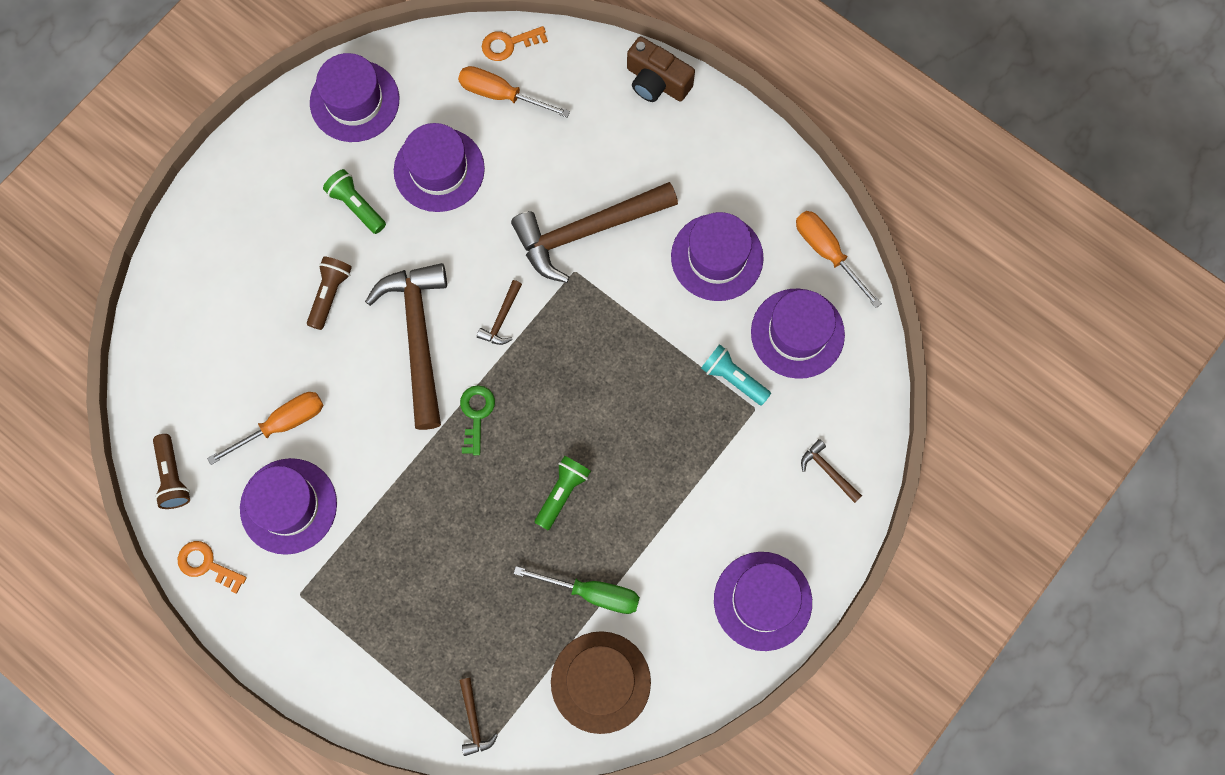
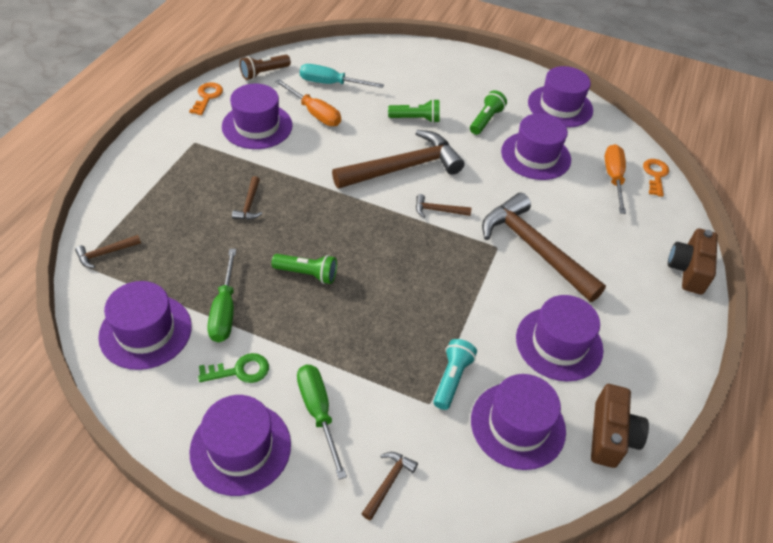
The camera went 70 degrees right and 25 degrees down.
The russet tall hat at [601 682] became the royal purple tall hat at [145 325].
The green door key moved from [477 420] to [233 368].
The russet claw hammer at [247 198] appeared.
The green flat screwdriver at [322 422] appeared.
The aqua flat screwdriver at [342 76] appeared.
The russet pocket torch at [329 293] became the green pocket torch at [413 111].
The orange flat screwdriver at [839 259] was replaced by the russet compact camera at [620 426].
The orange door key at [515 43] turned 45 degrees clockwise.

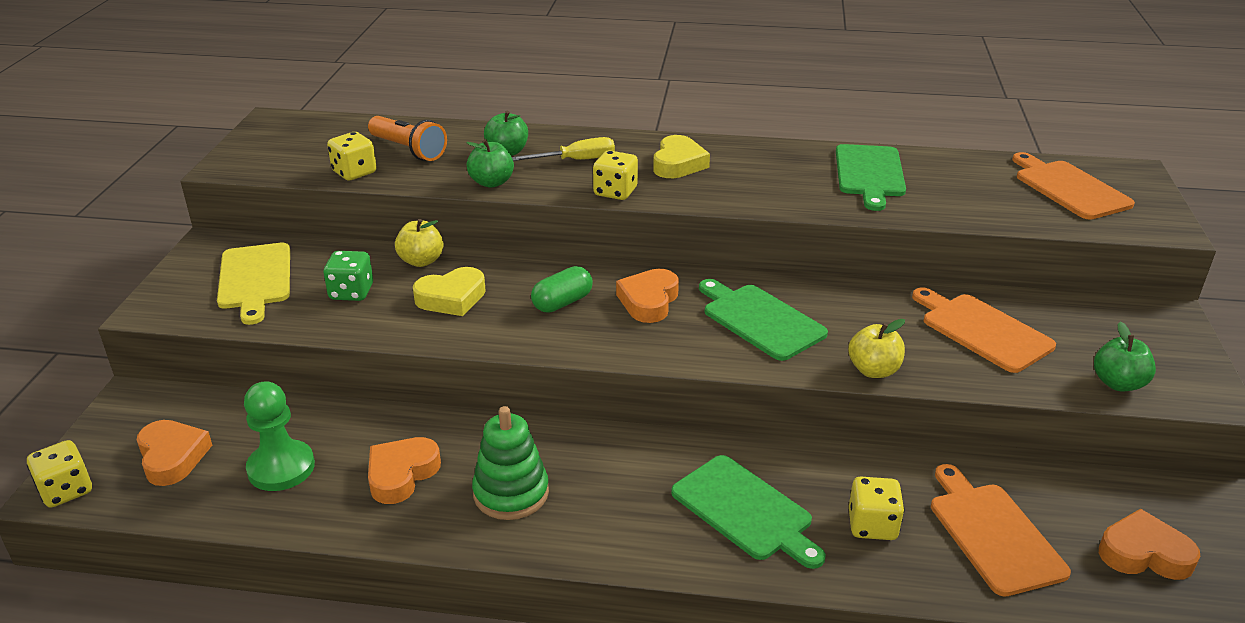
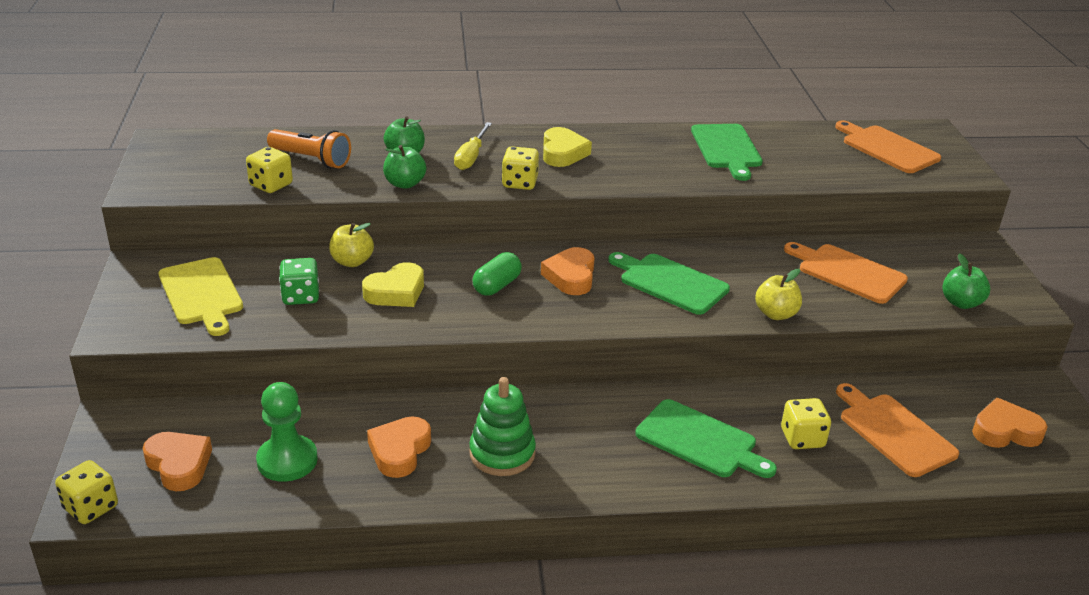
The camera went 15 degrees left and 0 degrees up.
The golden flat screwdriver at [563 149] turned 135 degrees clockwise.

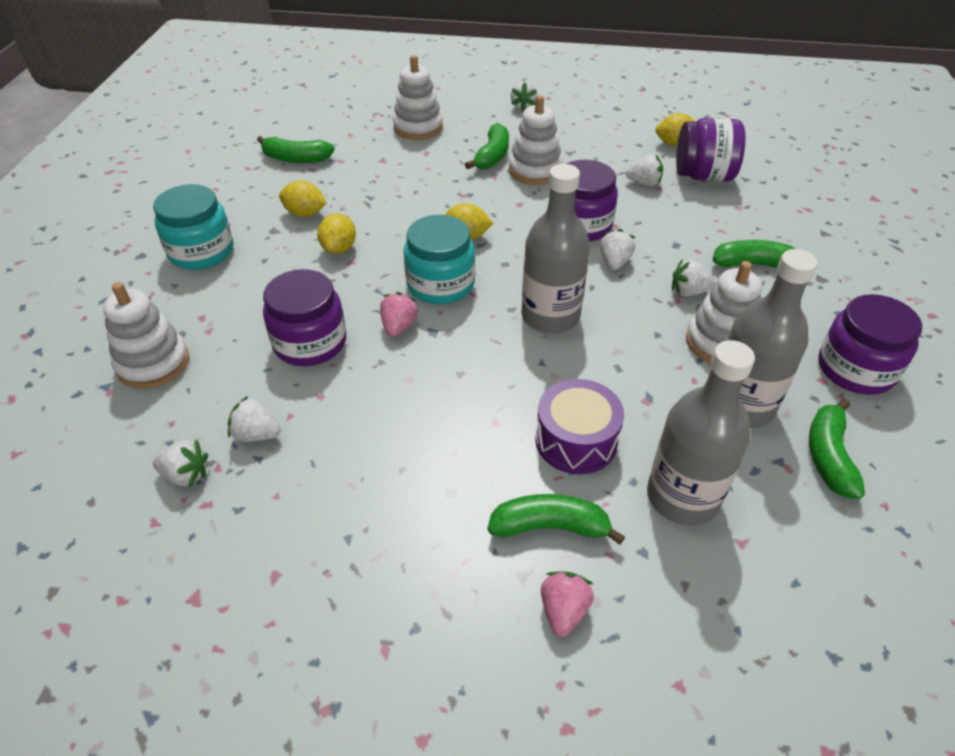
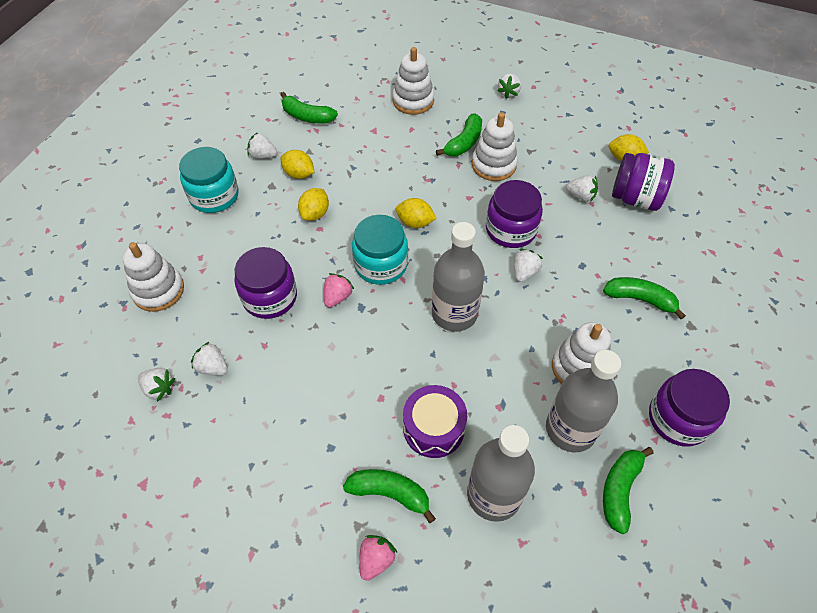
The camera went 15 degrees right and 10 degrees up.
The white strawberry moved from [694 277] to [262 145].

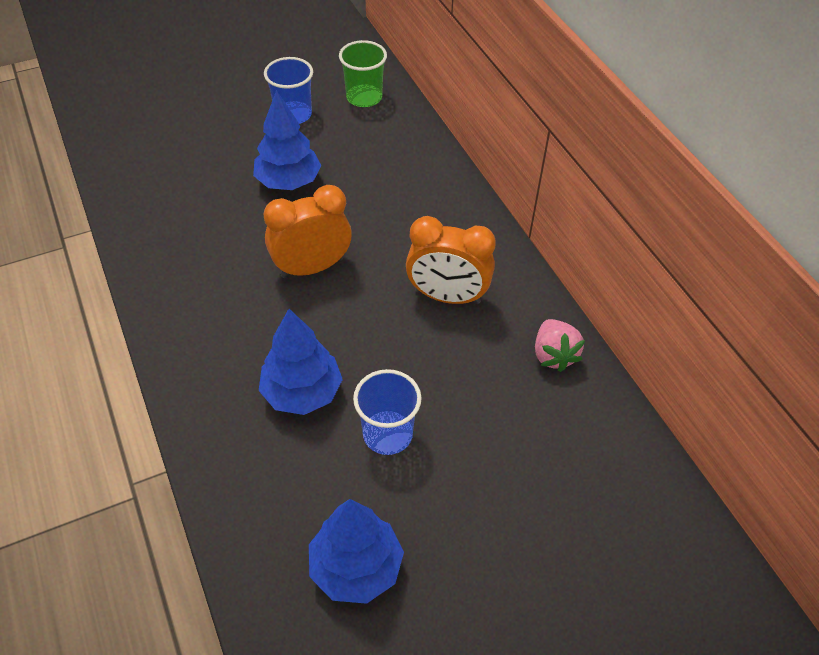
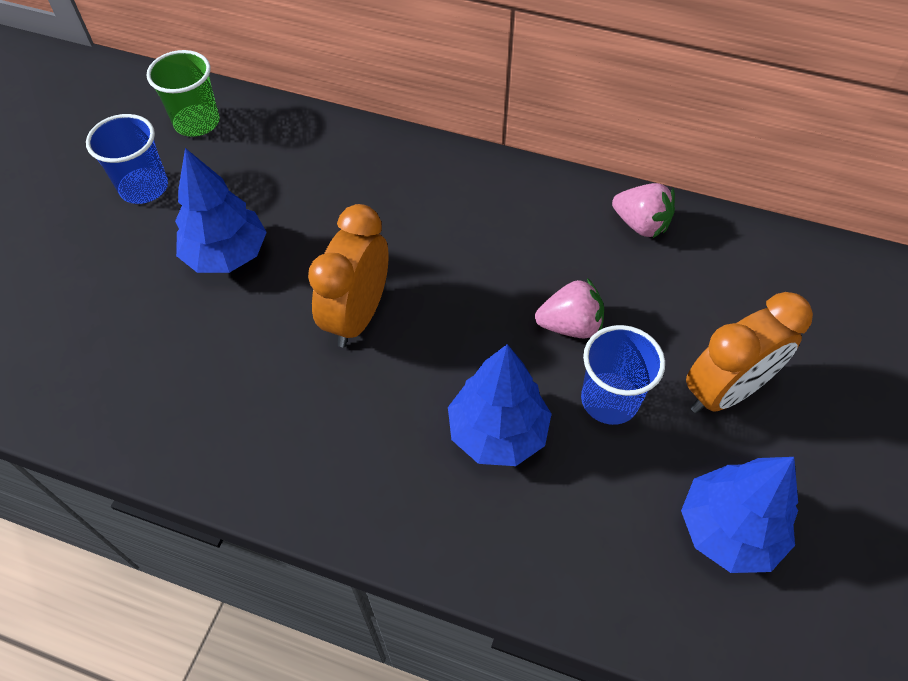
The camera went 45 degrees left and 5 degrees up.
The rosy strawberry at [569 308] appeared.
The orange alarm clock moved from [451 260] to [749 352].

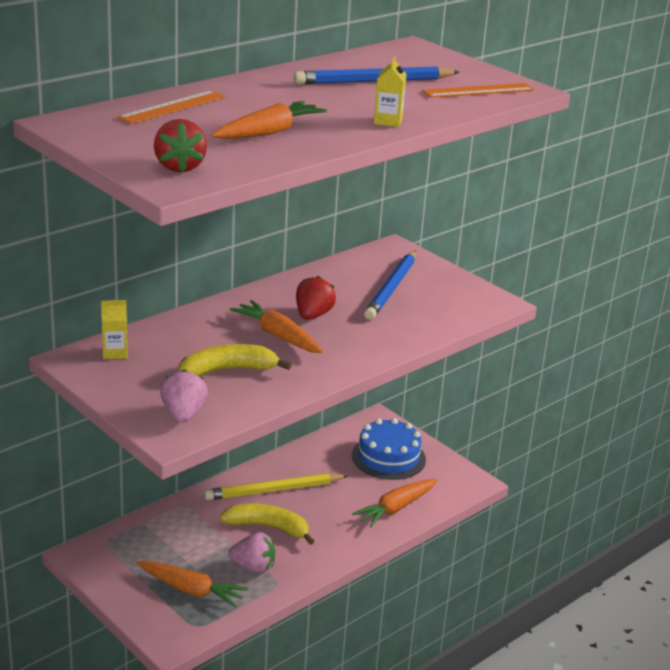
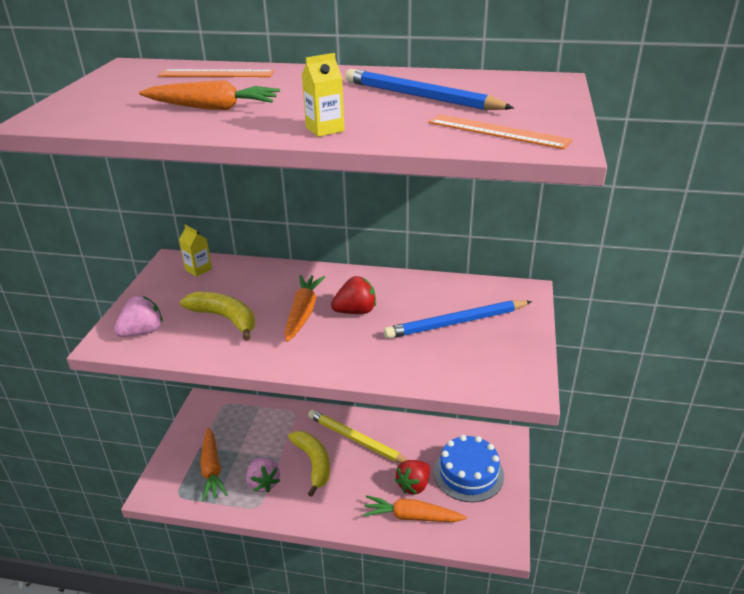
The camera went 55 degrees right and 5 degrees up.
The red strawberry moved from [180 146] to [412 477].

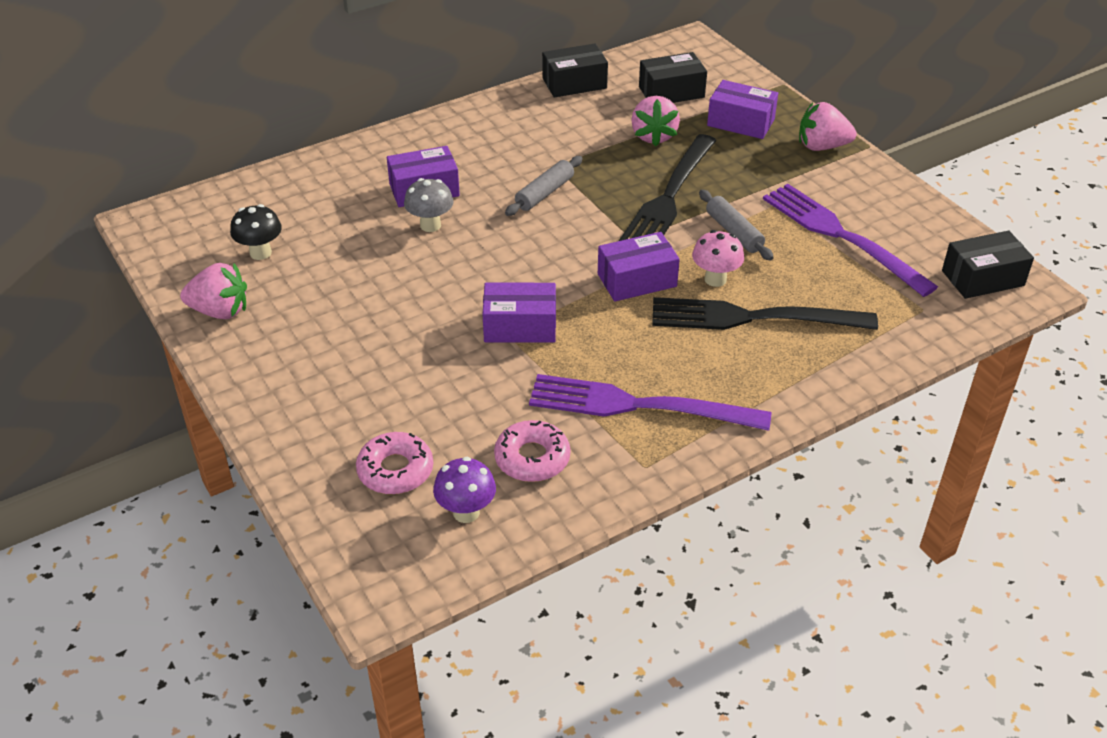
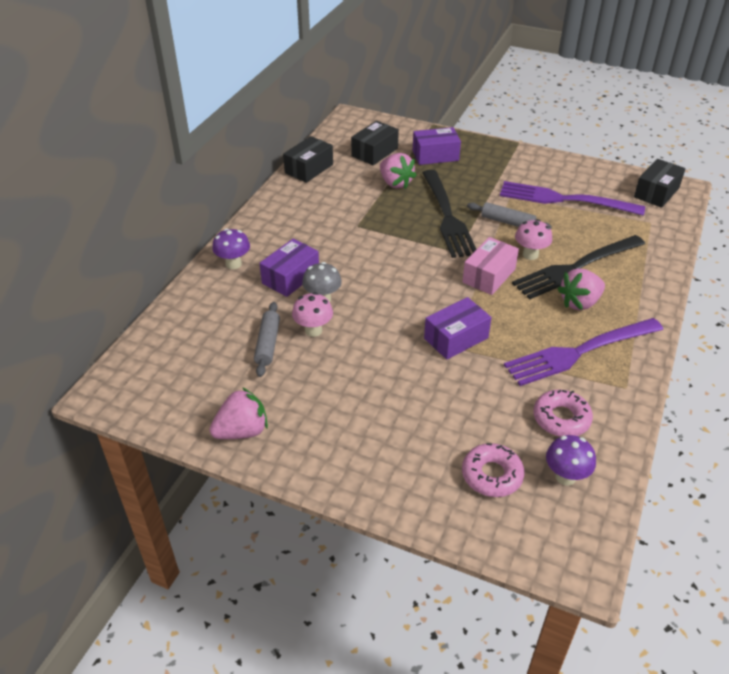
The camera went 35 degrees left and 0 degrees up.
The royal purple toadstool at [231 248] appeared.
The gray rolling pin moved from [544 186] to [267 339].
The rosy toadstool at [312 314] appeared.
The royal purple package at [639 266] became the rosy package at [490 266].
The rosy strawberry moved from [828 126] to [581 289].
The jet-black toadstool at [256 232] disappeared.

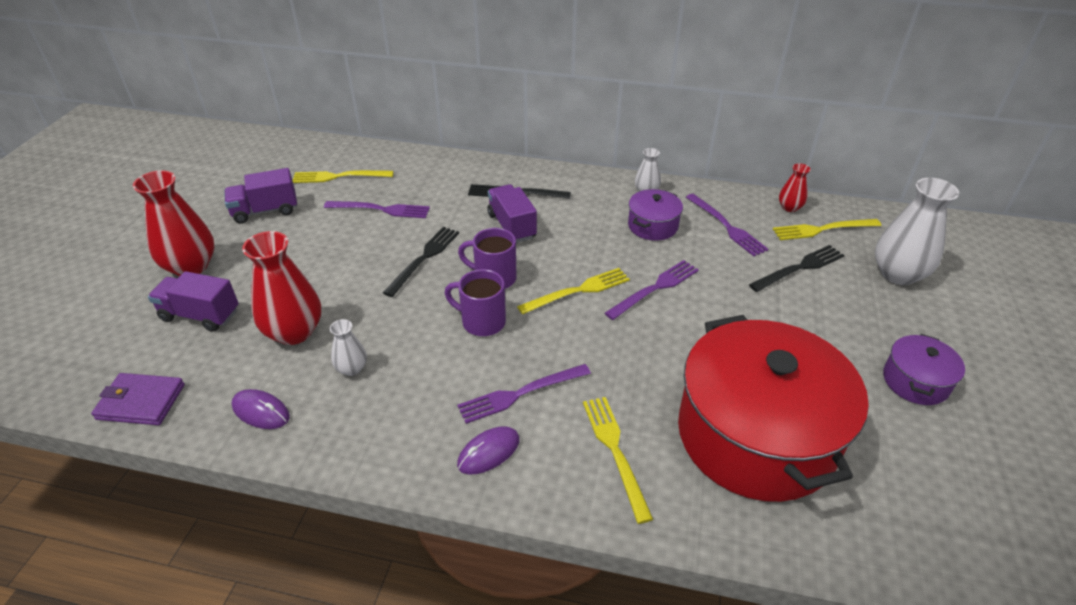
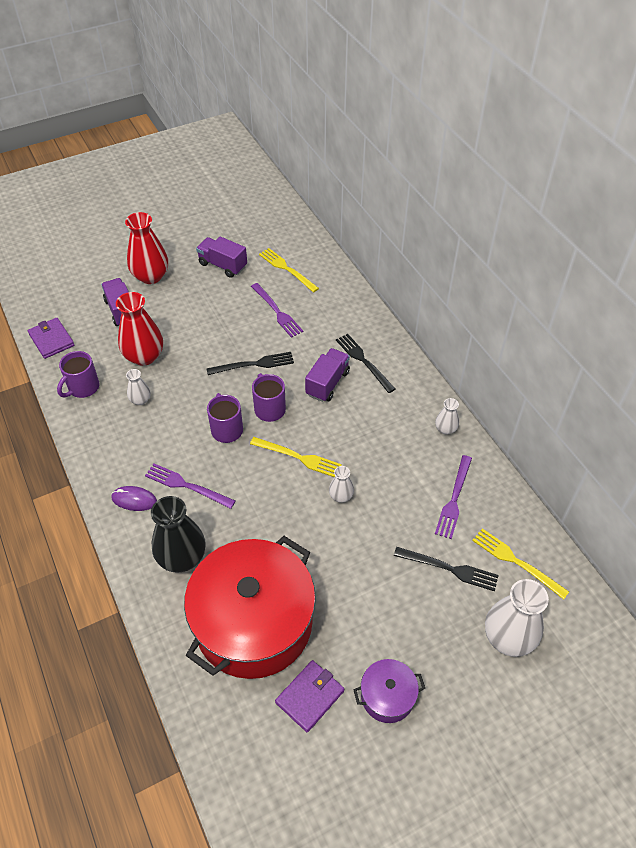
The camera went 50 degrees right and 10 degrees up.
The royal purple mouse at [260 409] was replaced by the royal purple mug at [78 374].
The golden fork at [618 460] was replaced by the jet-black tall vase at [178 534].
The royal purple billfold at [309 696] appeared.
The royal purple fork at [652 290] was replaced by the white tall vase at [341 484].
The royal purple pot at [655 215] disappeared.
The red tall vase at [795 188] disappeared.

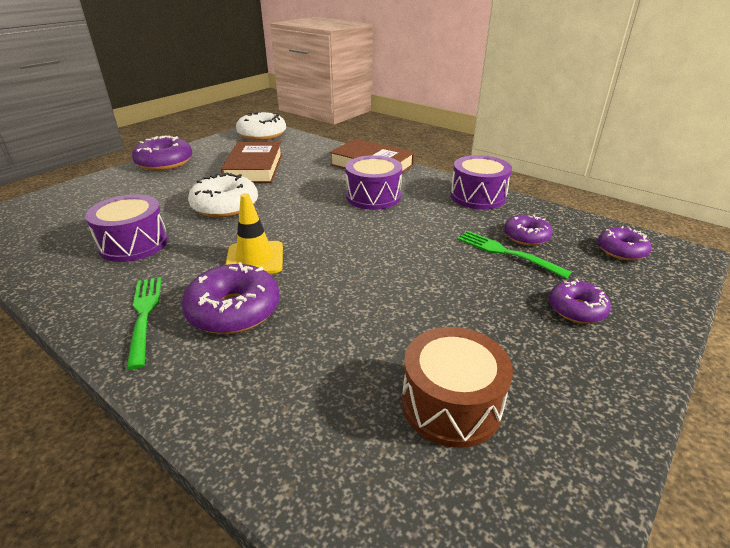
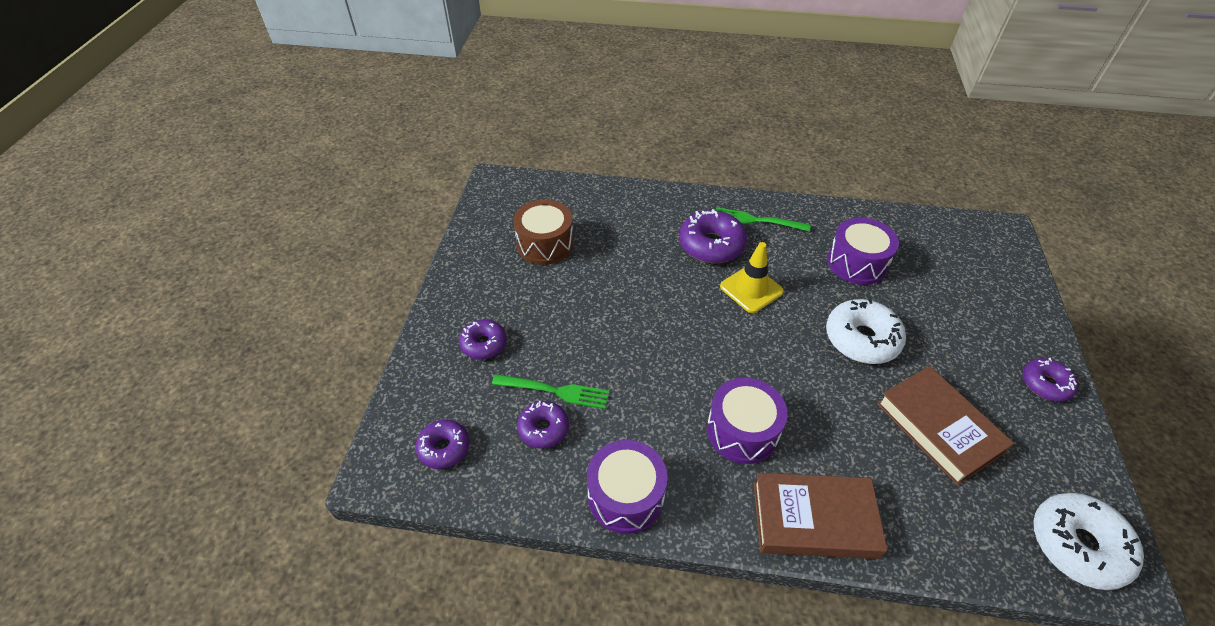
The camera went 150 degrees right and 15 degrees up.
The green fork at [144 323] turned 150 degrees clockwise.
The royal purple doughnut at [162 153] changed to 0.61 times the size.

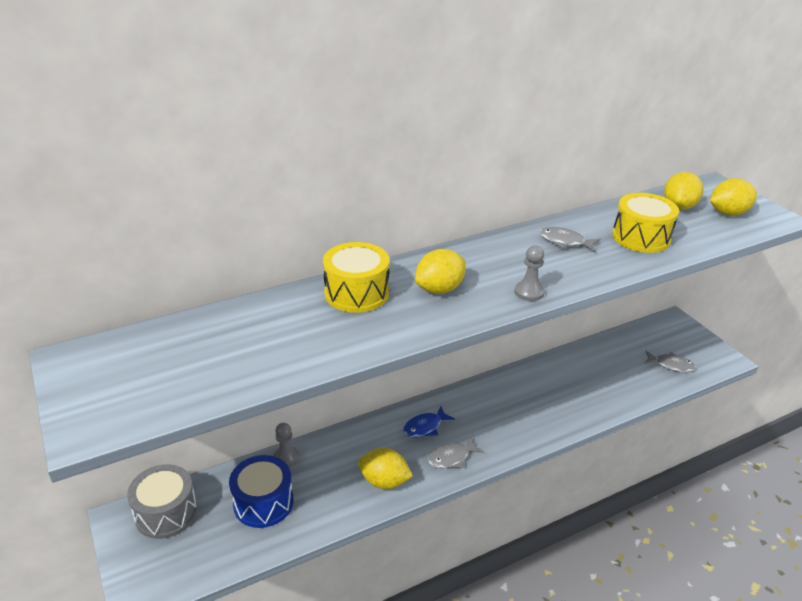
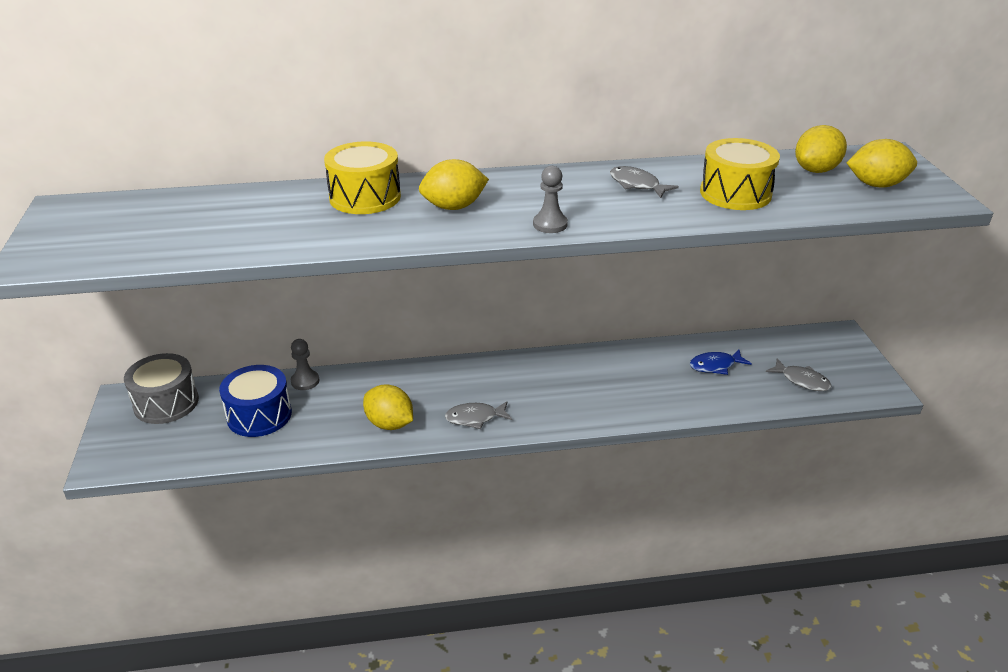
The camera went 20 degrees right and 0 degrees up.
The royal blue fish figure moved from [429 421] to [721 362].

